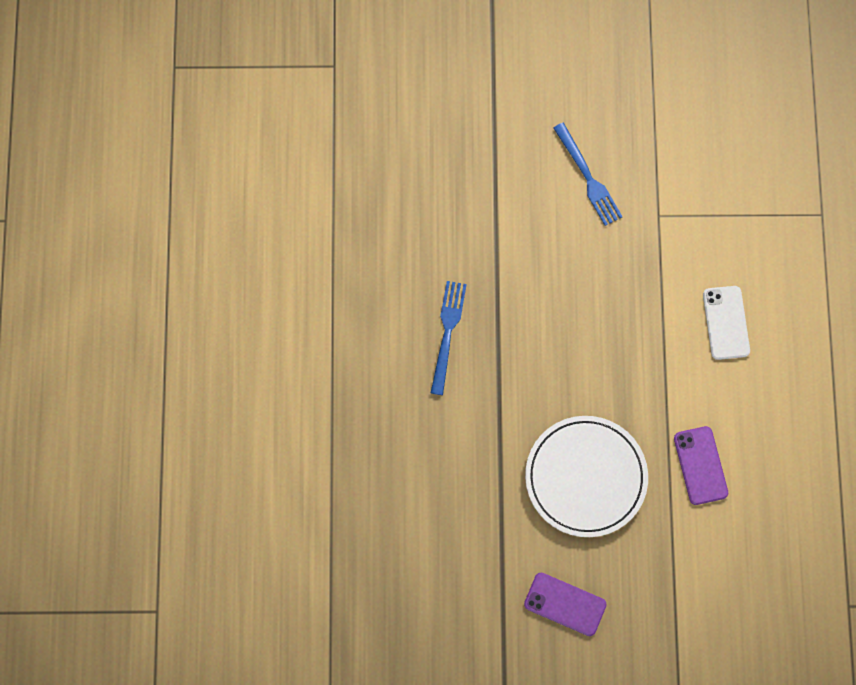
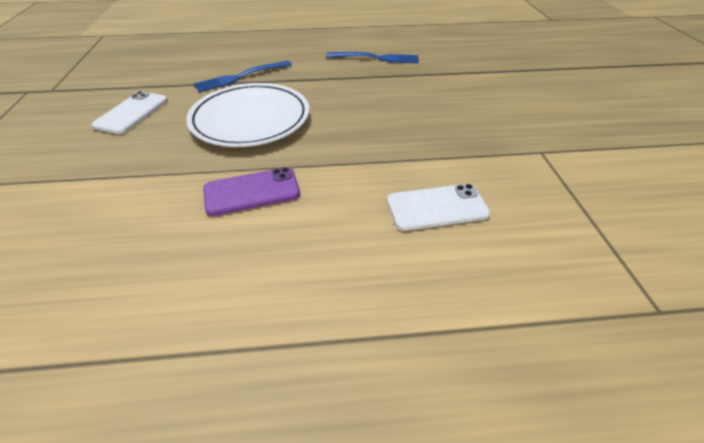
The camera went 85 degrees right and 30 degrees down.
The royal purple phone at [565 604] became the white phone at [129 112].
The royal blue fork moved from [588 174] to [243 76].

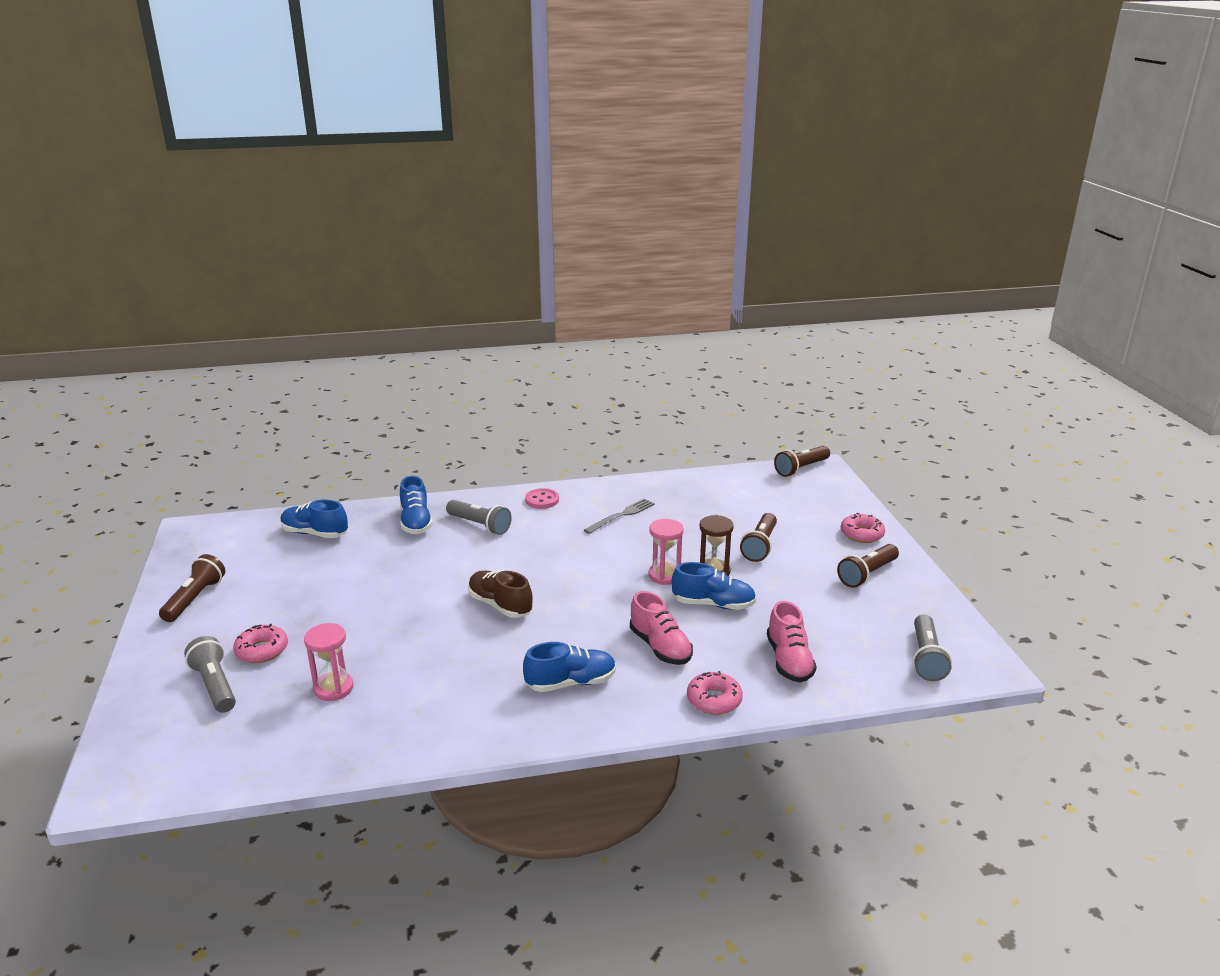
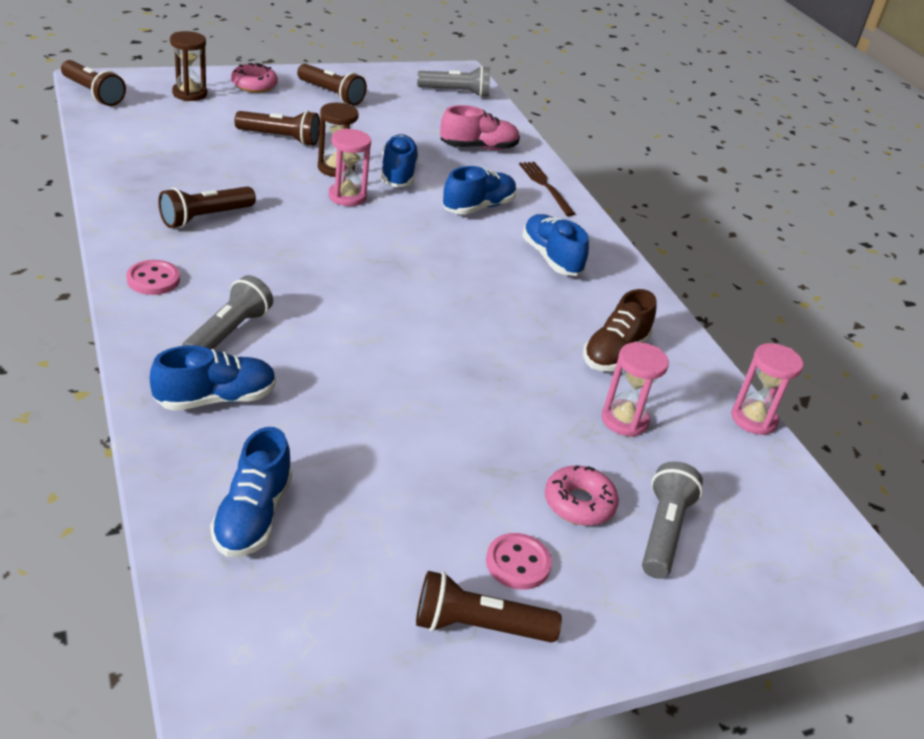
The camera went 105 degrees left and 10 degrees up.
The gray fork at [619 516] was replaced by the russet pocket torch at [207 207].
The russet sand timer at [188 66] appeared.
The rosy shoe at [661 628] became the royal blue shoe at [479 190].
The rosy button at [519 561] appeared.
The rosy doughnut at [715 693] was replaced by the russet fork at [547 189].
The russet shoe moved from [500 594] to [619 330].
The gray pocket torch at [210 674] turned 150 degrees clockwise.
The rosy sand timer at [767 389] appeared.

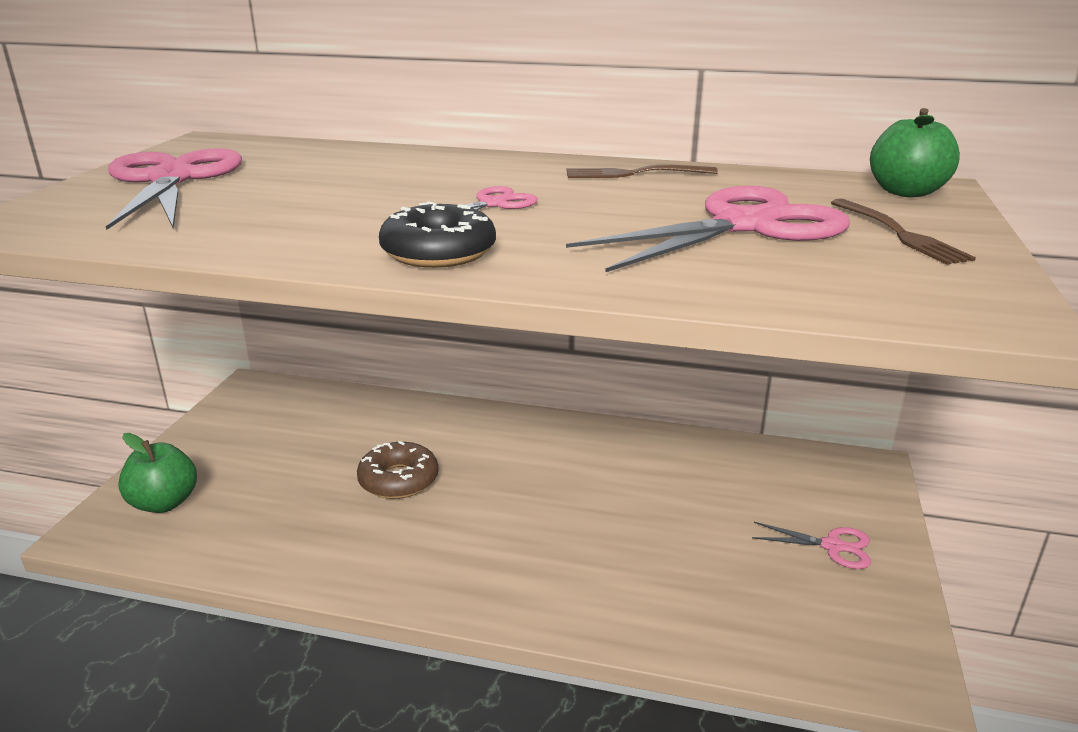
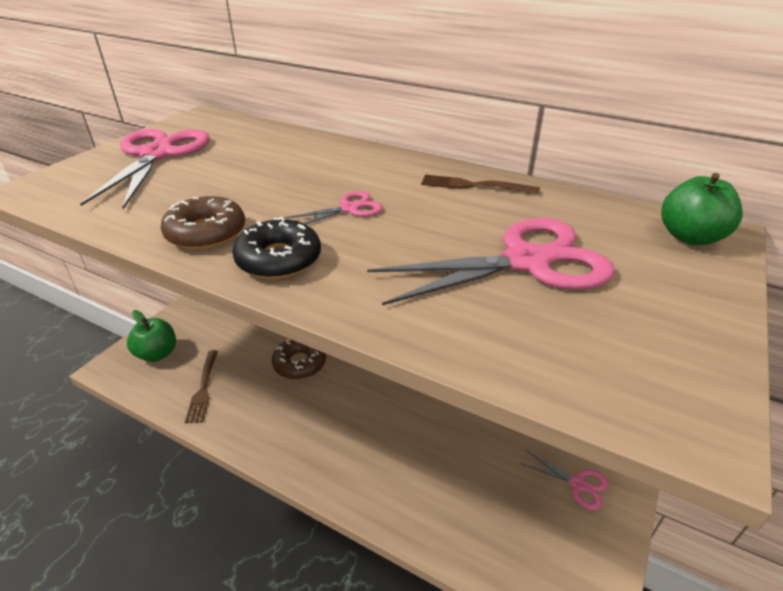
The camera went 15 degrees right and 10 degrees up.
The russet doughnut at [203 223] appeared.
The russet fork moved from [903 232] to [201 386].

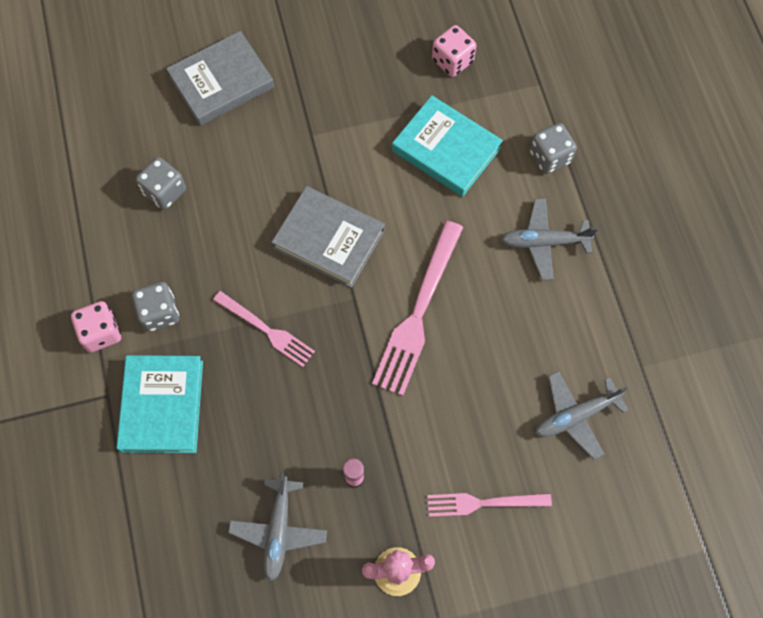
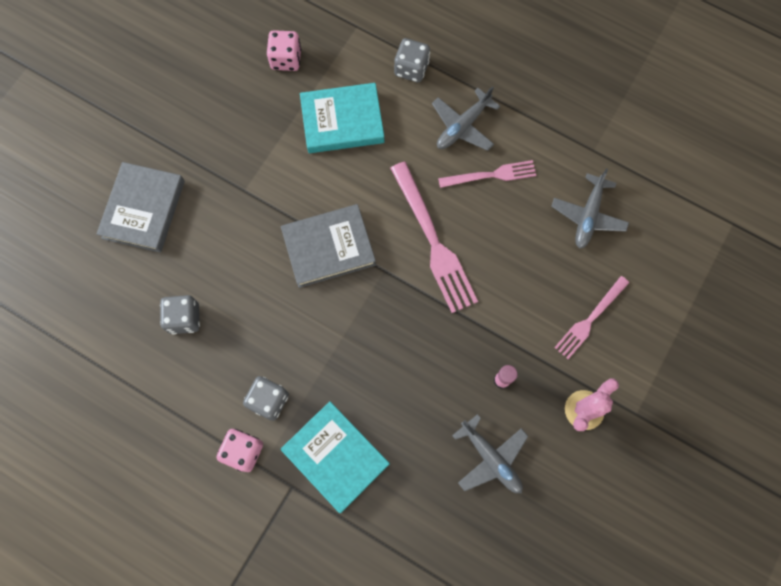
The camera went 45 degrees left and 5 degrees up.
The rosy fork moved from [264 329] to [487 174].

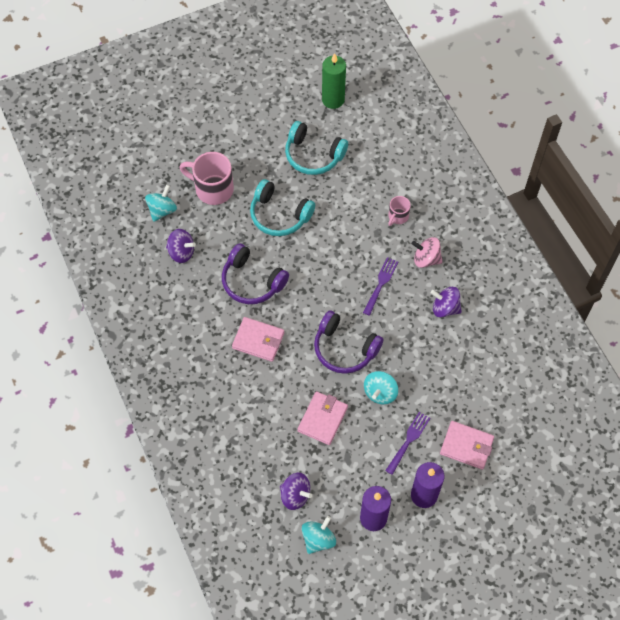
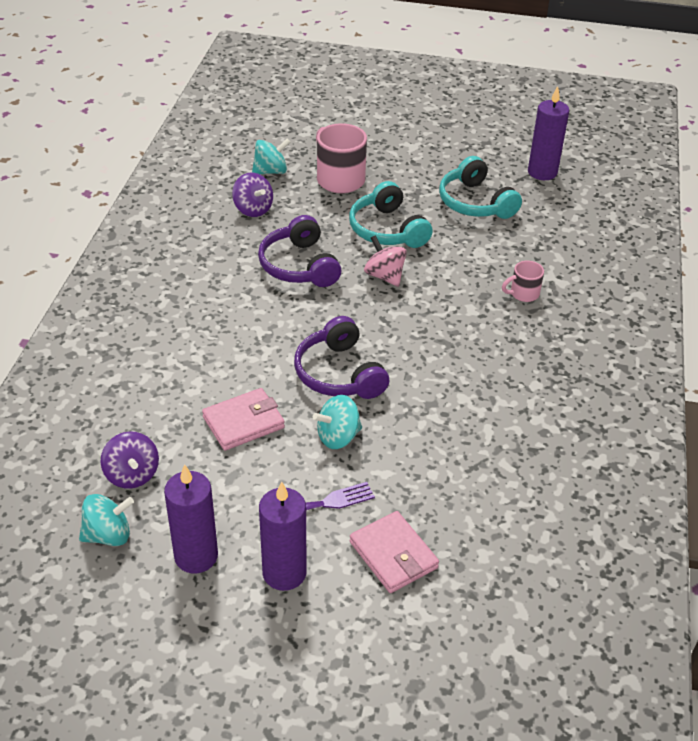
The camera went 35 degrees right and 20 degrees down.
The rosy spinning top moved from [427 252] to [385 261].
The green wax candle at [334 81] became the royal purple wax candle at [548 133].
The rosy billfold at [258 339] disappeared.
The royal purple fork at [380 286] disappeared.
The royal purple spinning top at [446 302] disappeared.

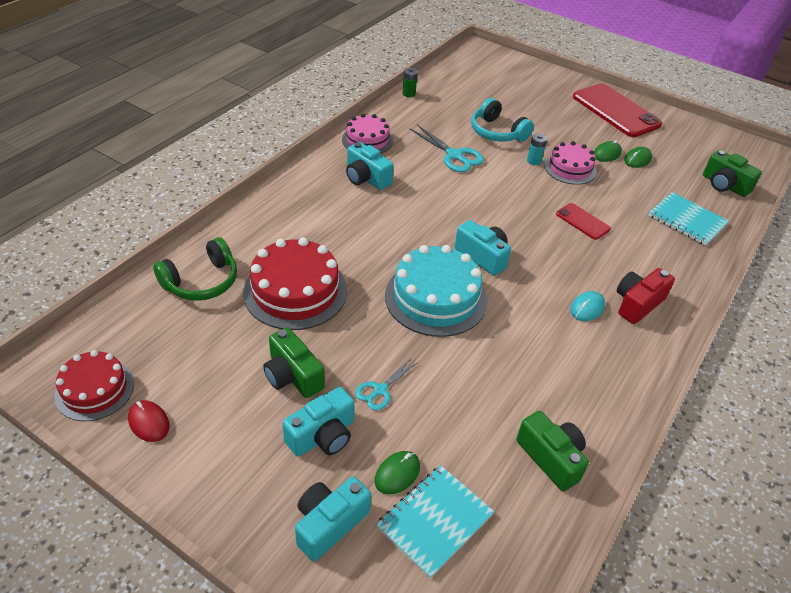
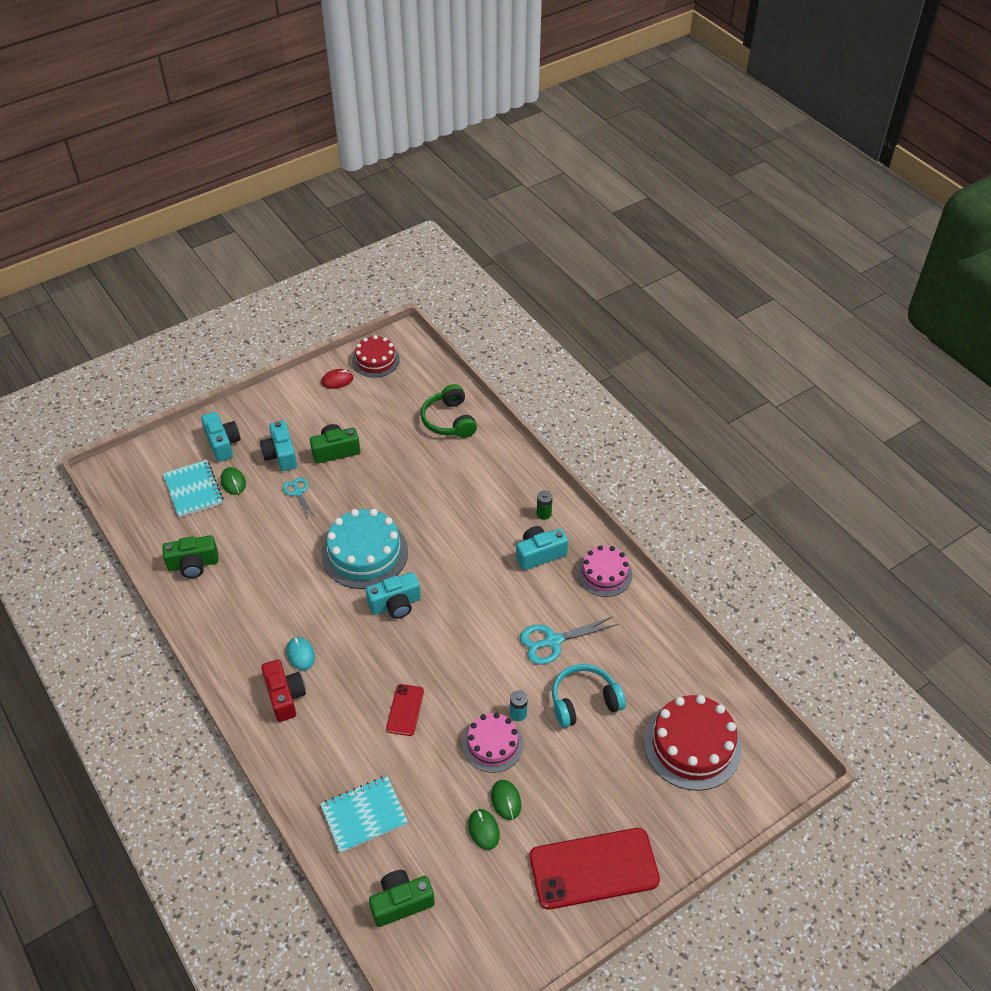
The camera went 115 degrees right and 5 degrees up.
The red phone at [583 221] turned 60 degrees counterclockwise.
The green battery moved from [410 82] to [545 505].
The red cake moved from [295 283] to [693 743].

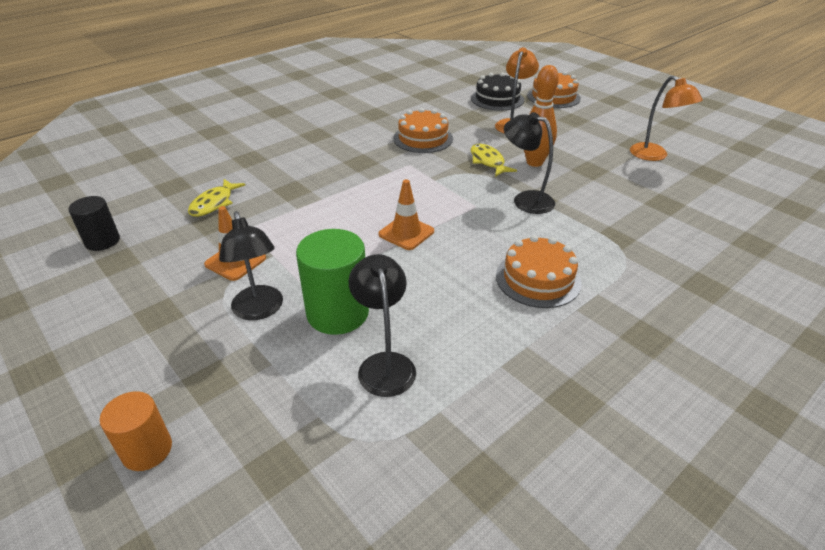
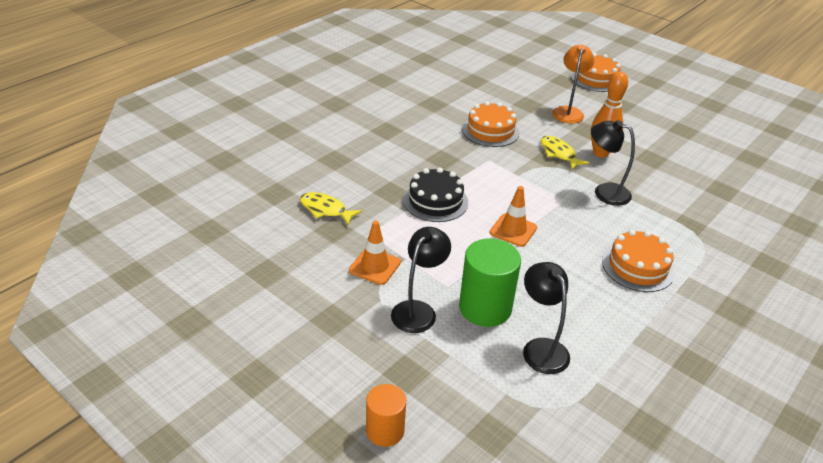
The camera went 10 degrees left and 0 degrees up.
The golden fish figure at [217 198] turned 105 degrees clockwise.
The jet-black desk lamp at [251 265] turned 120 degrees counterclockwise.
The jet-black cake moved from [497 91] to [435 194].
The jet-black solid cylinder at [94 223] disappeared.
The orange desk lamp at [666 118] disappeared.

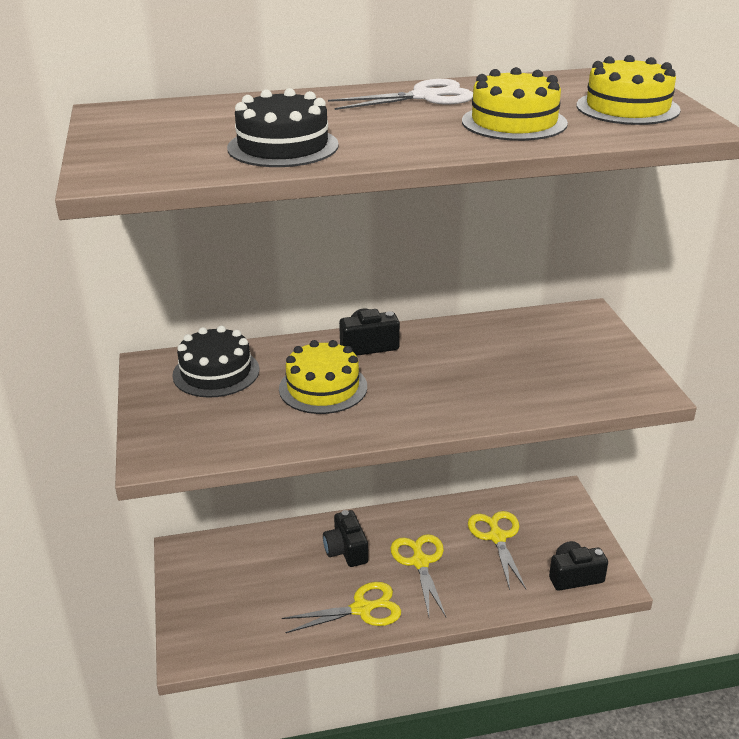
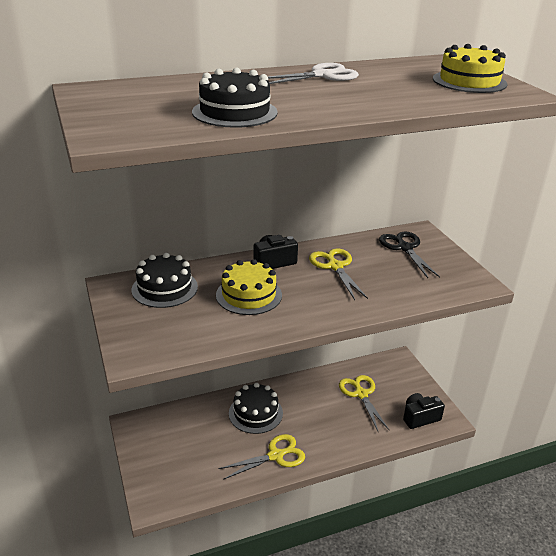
The camera went 10 degrees left and 0 degrees up.
The jet-black compact camera at [345 538] was replaced by the jet-black cake at [256 408].
The golden scissors moved from [418 575] to [338 274].
The jet-black scissors at [409 255] appeared.
The golden cake at [515 104] disappeared.

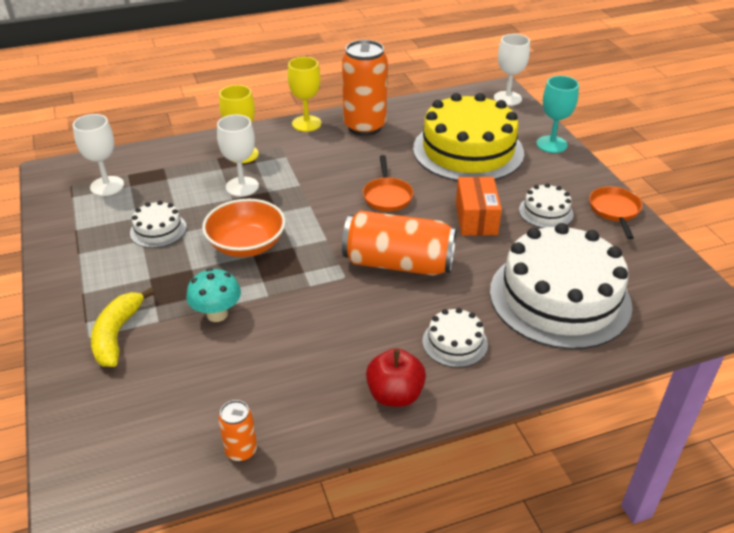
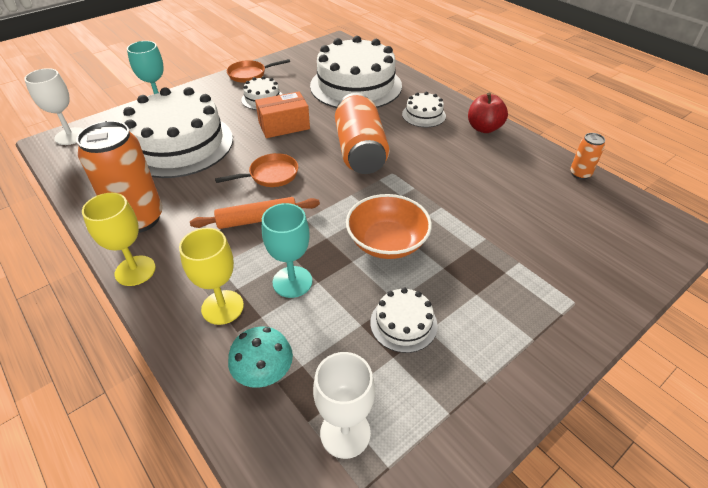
The camera went 110 degrees left and 5 degrees up.
The golden cake at [468 137] became the white cake at [177 132].
The orange rolling pin at [255 213] appeared.
The aqua toadstool moved from [213 295] to [260 357].
The white goblet at [238 156] became the aqua goblet at [287 250].
The golden banana at [122 327] disappeared.

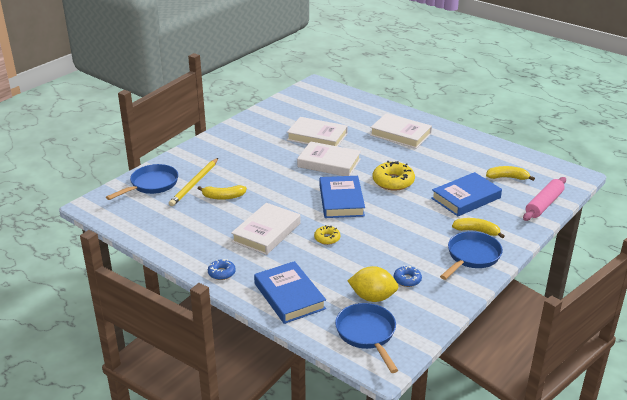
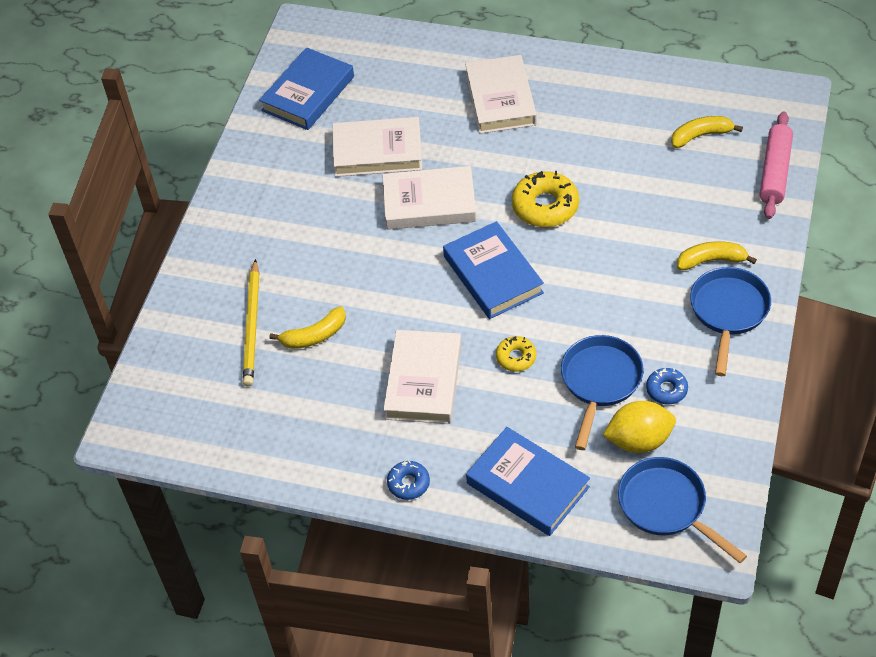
The camera went 20 degrees left and 20 degrees up.
The royal blue book moved from [466 194] to [306 88].
The white book at [401 131] turned 75 degrees clockwise.
The royal blue pan moved from [142 182] to [602 392].

